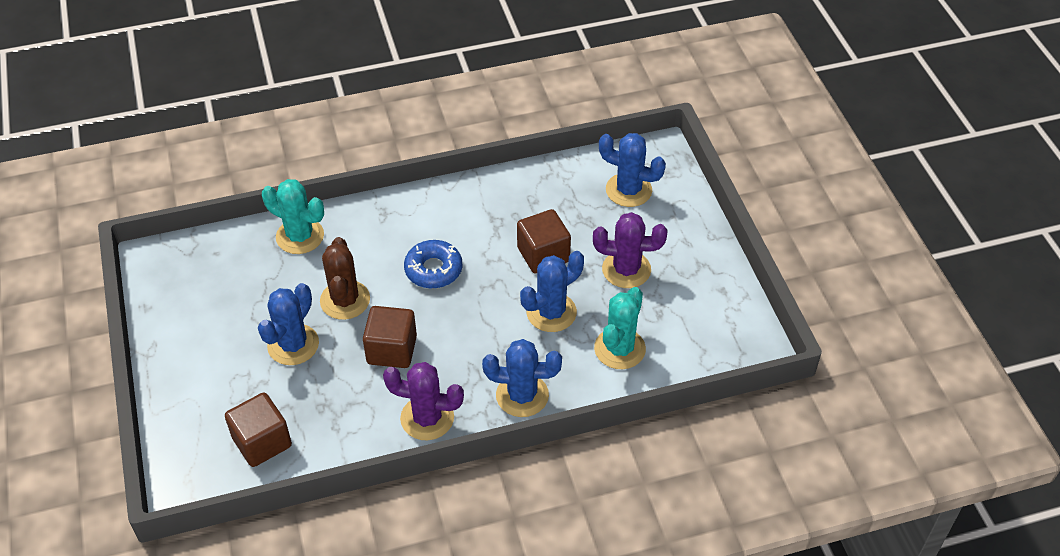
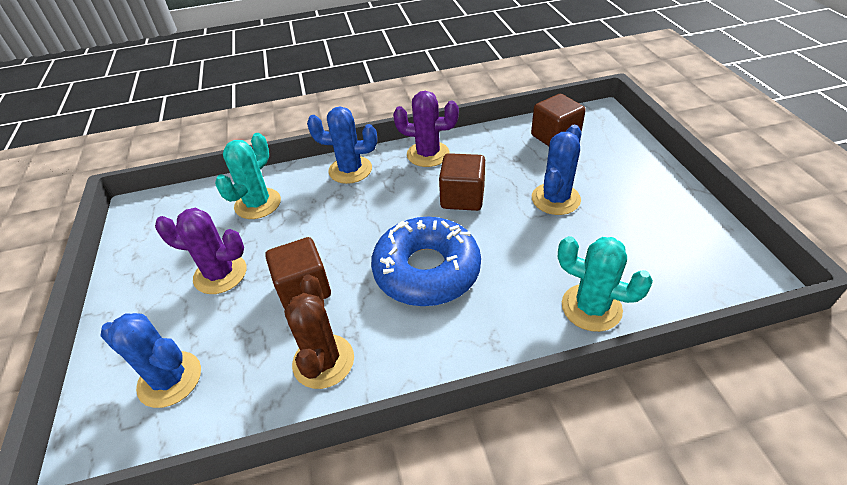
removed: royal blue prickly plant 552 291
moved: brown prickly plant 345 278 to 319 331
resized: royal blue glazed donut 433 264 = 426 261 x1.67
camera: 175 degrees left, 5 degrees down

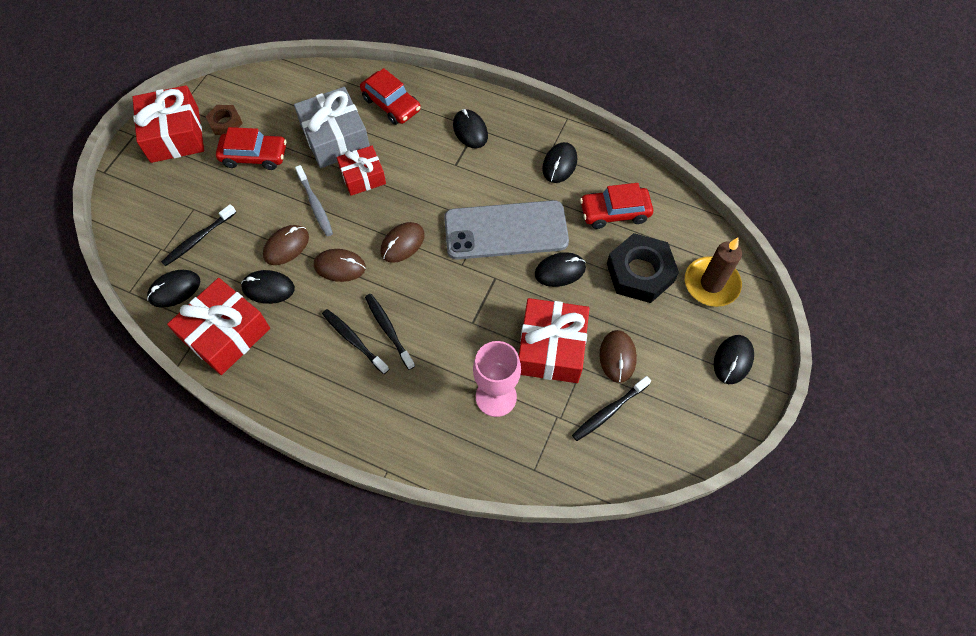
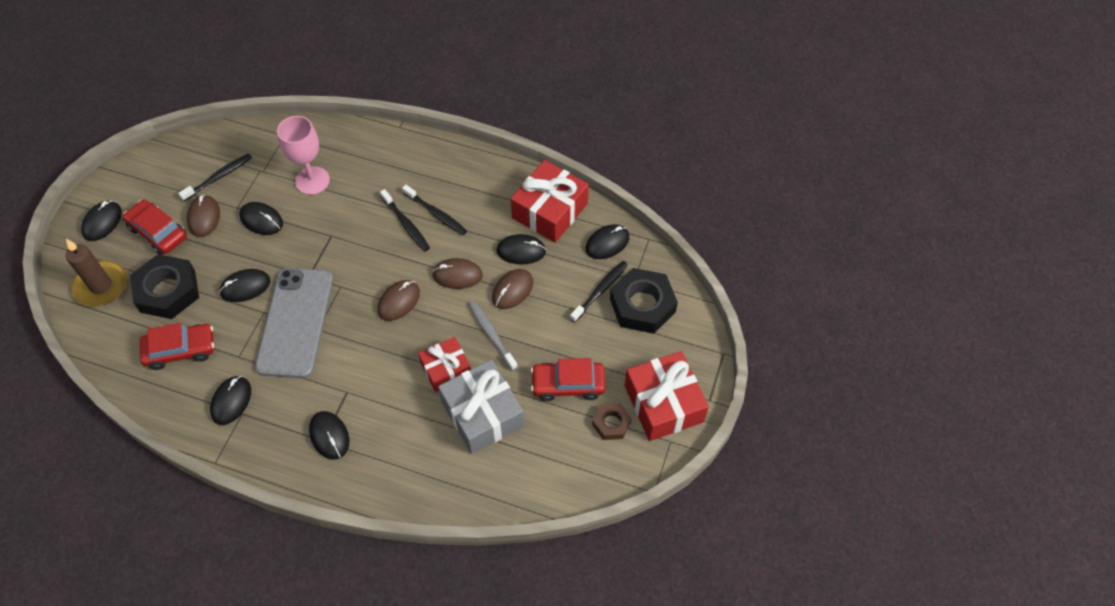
added: ebony hexagon nut 644 301
moved: red automobile 390 96 to 155 227
replaced: red wrapped gift 554 340 to ebony PC mouse 261 218
turned: grey phone 506 230 = 294 323 75 degrees counterclockwise
camera: 175 degrees right, 5 degrees down

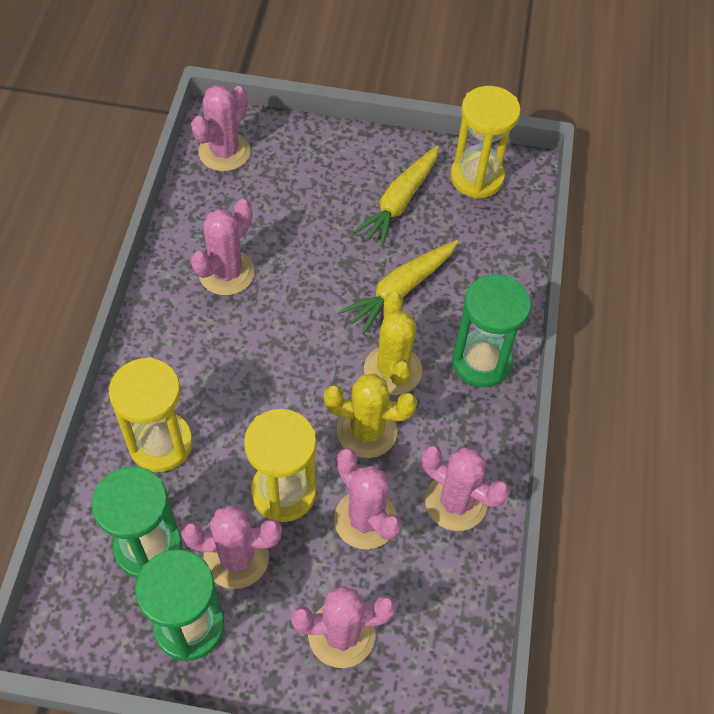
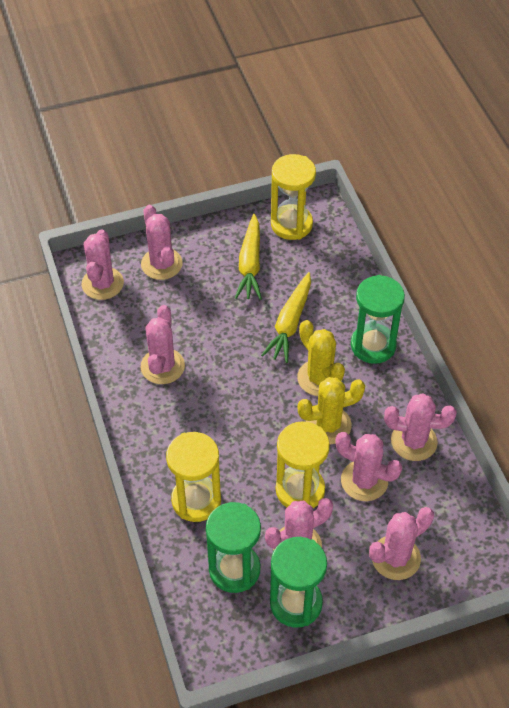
added: pink prickly plant 162 242
camera: 25 degrees left, 5 degrees down

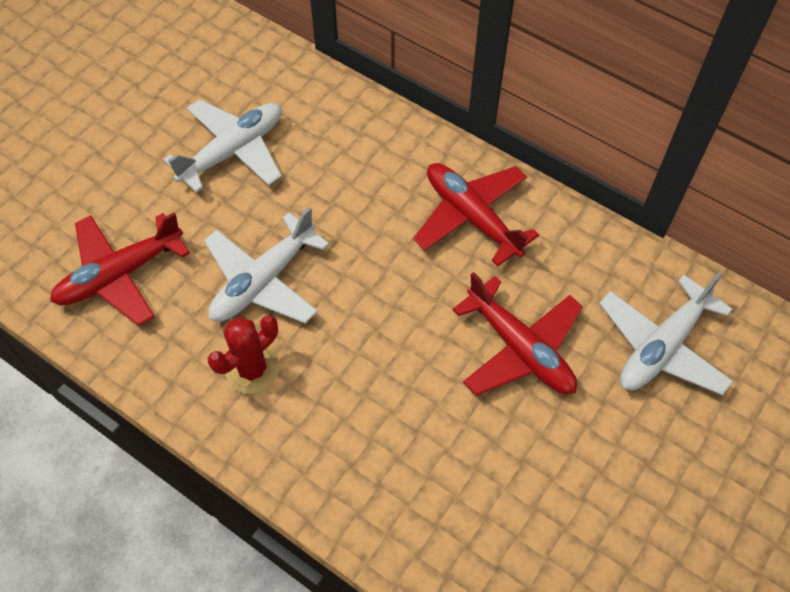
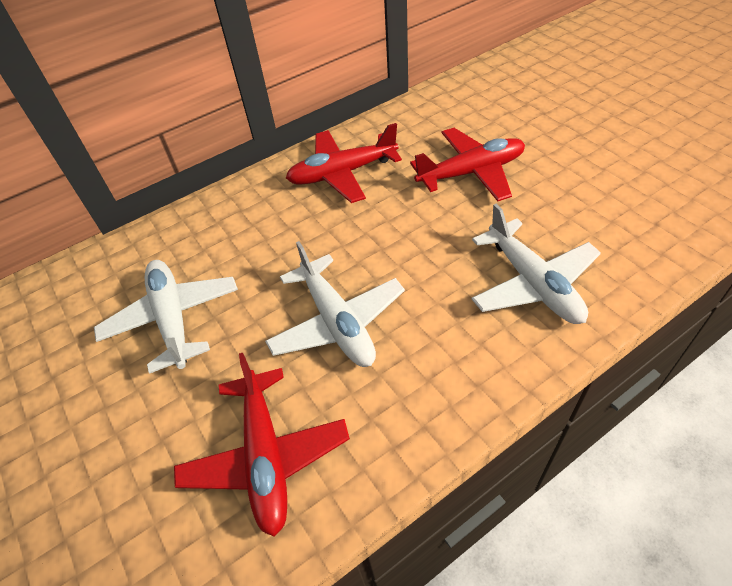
removed: red prickly plant 243 354
moved: snow-white plane 666 333 to 536 264
camera: 65 degrees left, 10 degrees down

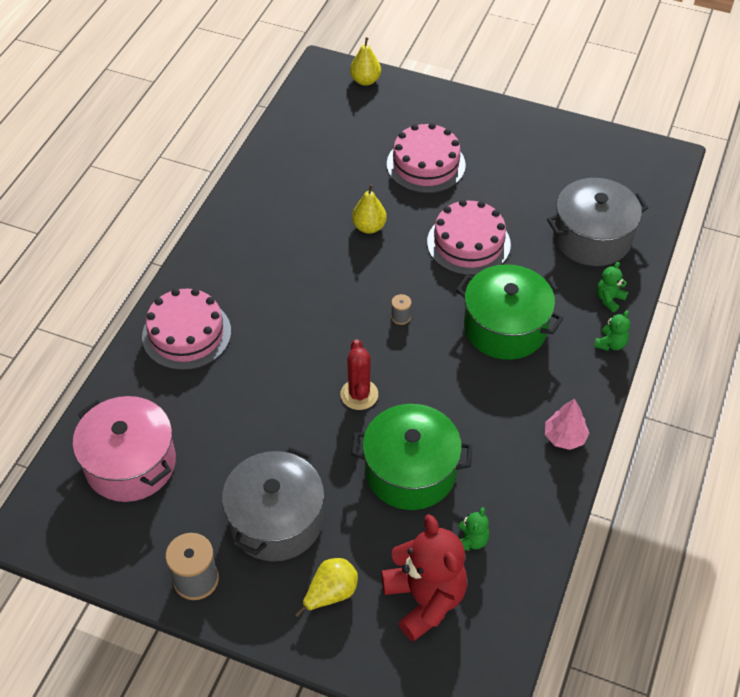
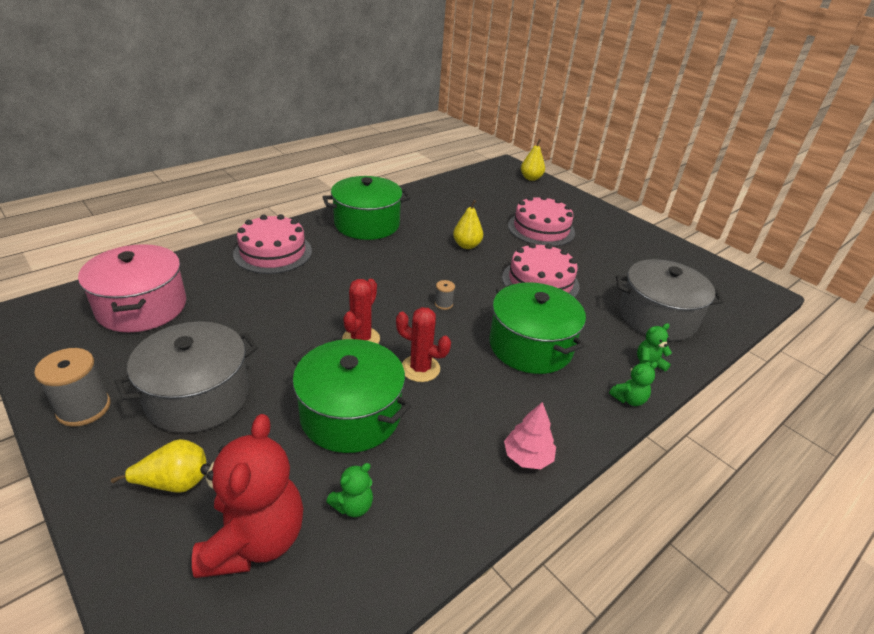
added: emerald stockpot 367 208; red prickly plant 423 344
camera: 25 degrees right, 15 degrees down

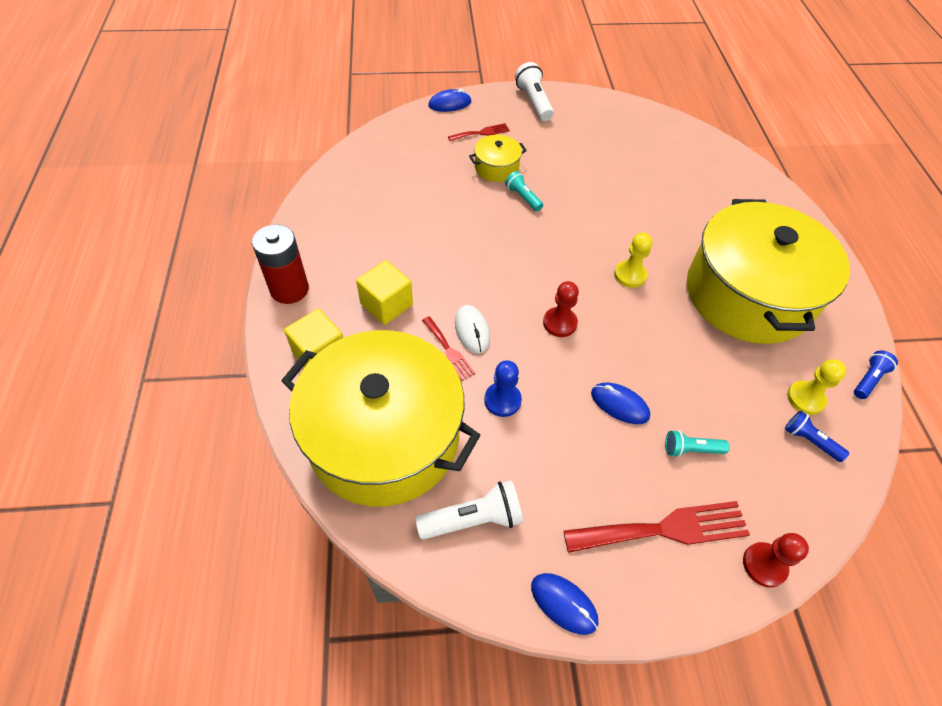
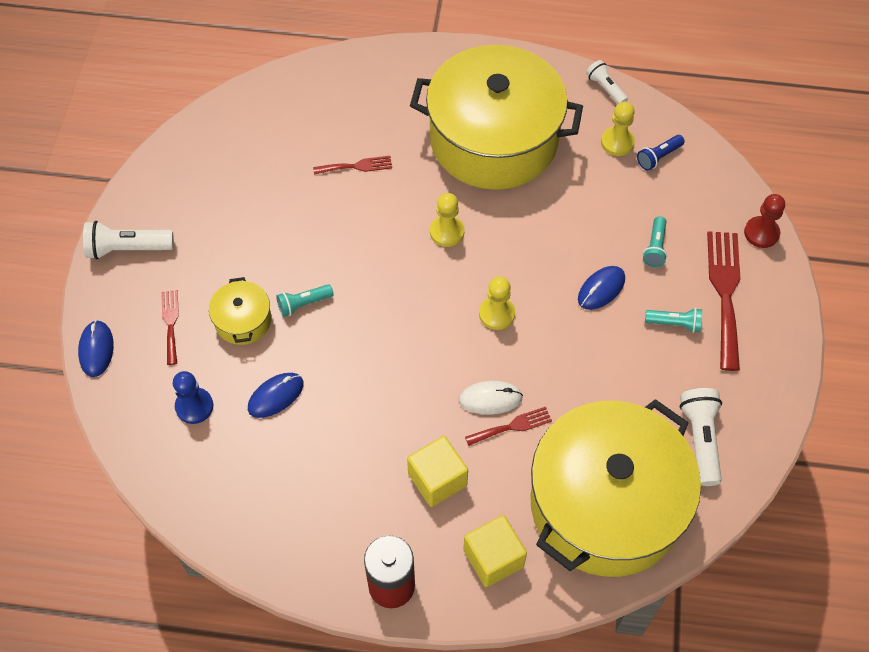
added: red table fork 352 165; teal flashlight 673 320
moved: royal blue pawn 503 388 to 193 397; royal blue PC mouse 564 604 to 276 395
recoloured: red pawn 561 309 to bright yellow pawn 497 303; royal blue flashlight 876 374 to snow-white flashlight 607 82
camera: 75 degrees left, 5 degrees up

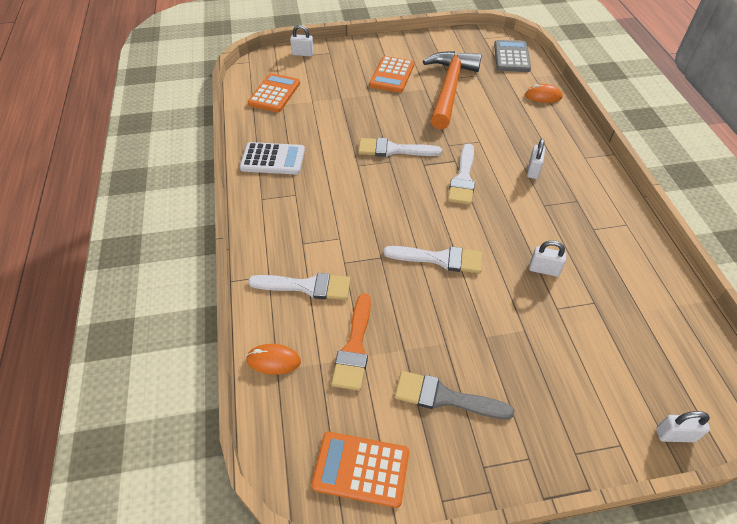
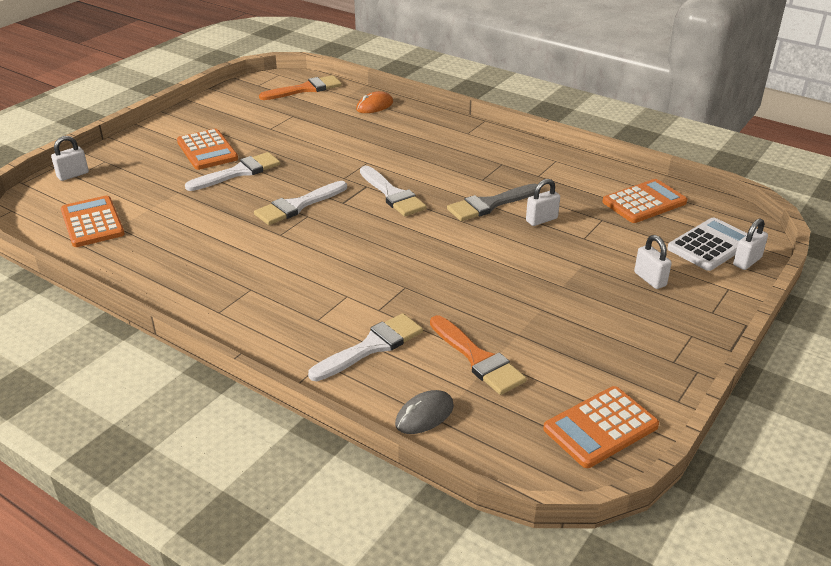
removed: orange hammer 452 90
added: orange calculator 644 201
moved: snow-white lock 536 159 to 653 262; snow-white calculator 272 158 to 707 244; snow-white paintbrush 433 259 to 232 171; grey paintbrush 455 395 to 493 202
replaced: grey calculator 512 56 to orange paintbrush 300 87
recoloured: orange PC mouse 273 359 to grey PC mouse 424 412
camera: 45 degrees left, 15 degrees down

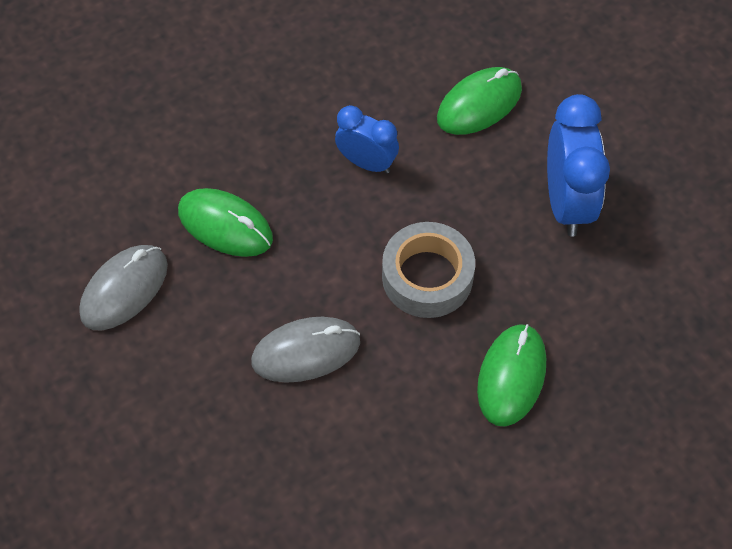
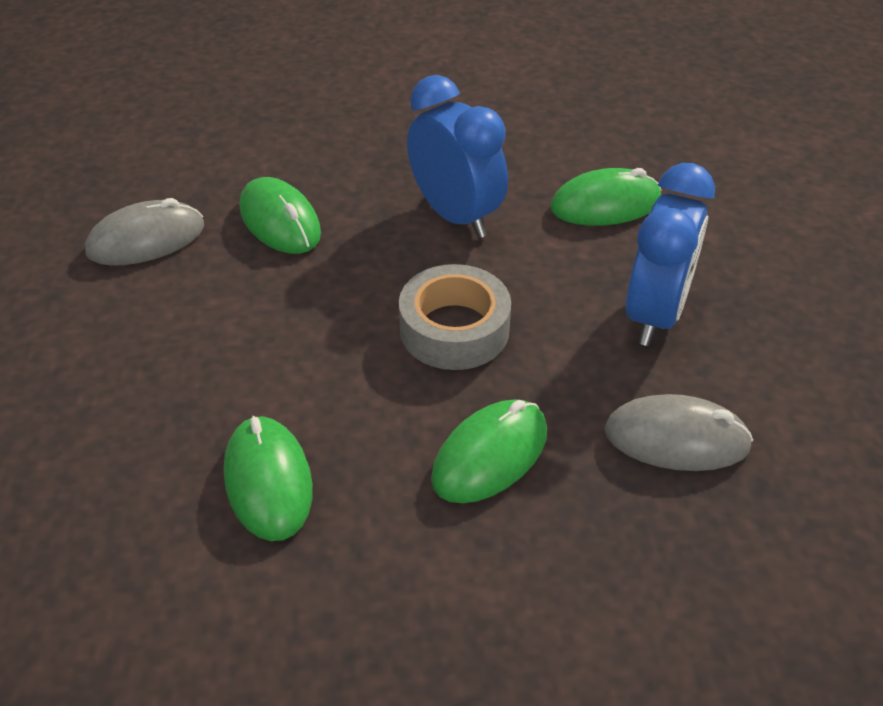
added: emerald PC mouse 268 478
moved: grey PC mouse 305 350 to 678 432
resized: royal blue alarm clock 367 139 = 457 156 x1.61
camera: 25 degrees right, 15 degrees down

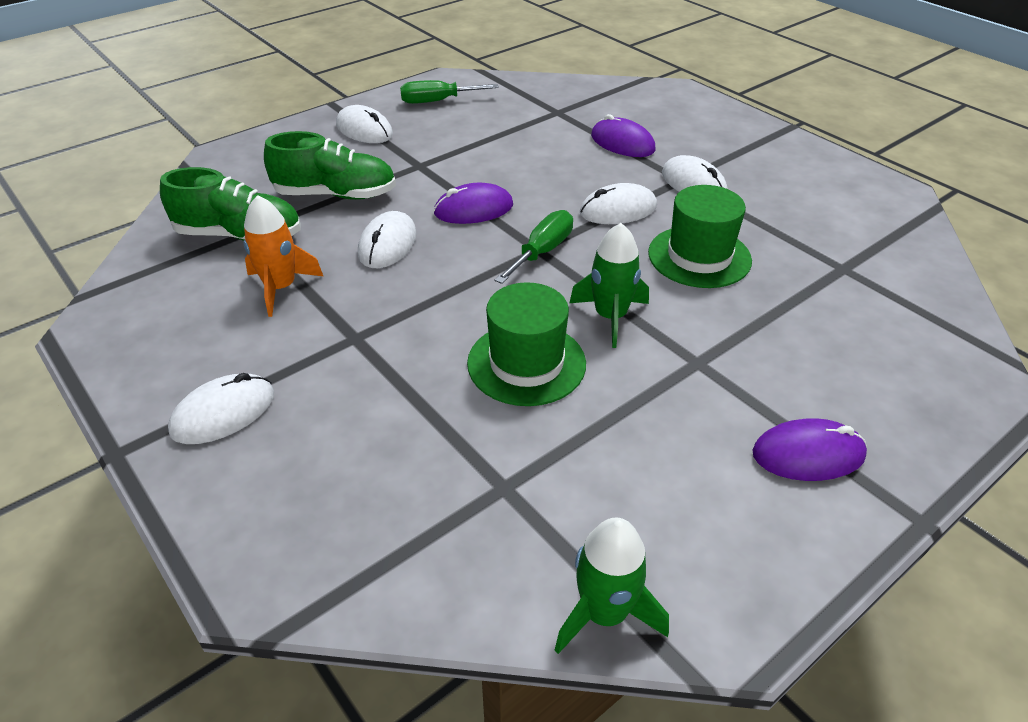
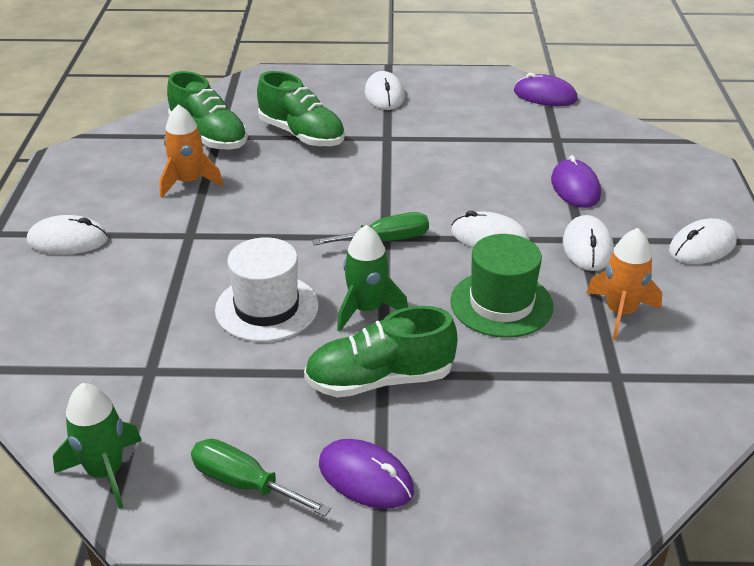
added: orange spaceship 624 284; emerald shoe 380 352
moved: emerald hand screwdriver 449 92 to 261 477; violet PC mouse 473 203 to 546 89; snow-white PC mouse 387 239 to 703 241
recoloured: emerald tall hat 526 344 to snow-white tall hat 267 289
camera: 40 degrees right, 5 degrees down

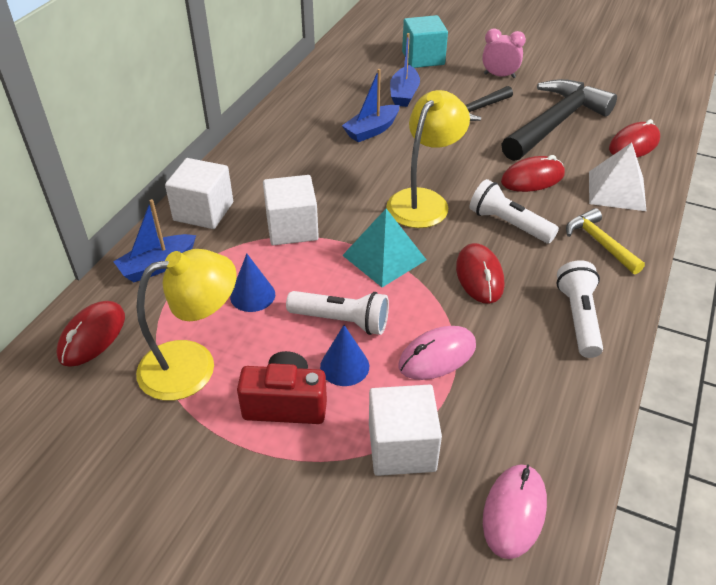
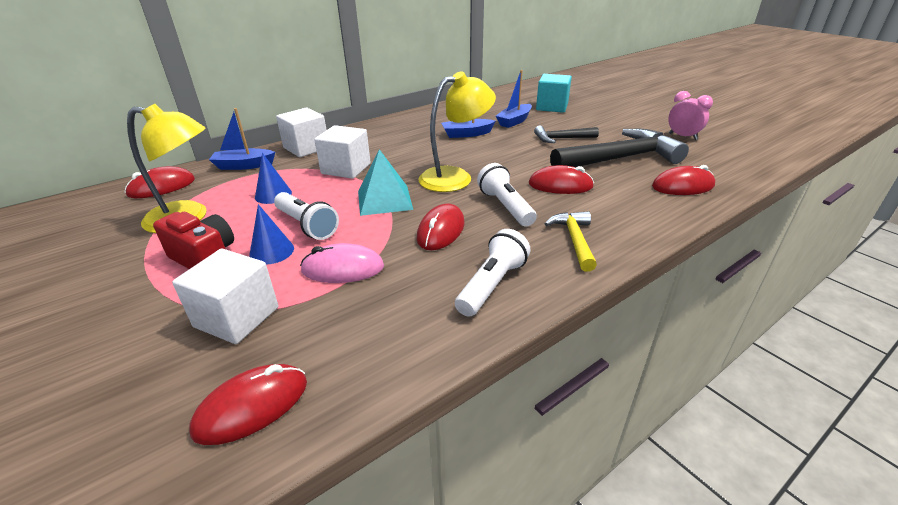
removed: snow-white solid pyramid 617 177
moved: pink alarm clock 504 53 to 690 115
recoloured: pink PC mouse 515 511 to red PC mouse 248 404
camera: 30 degrees right, 10 degrees down

